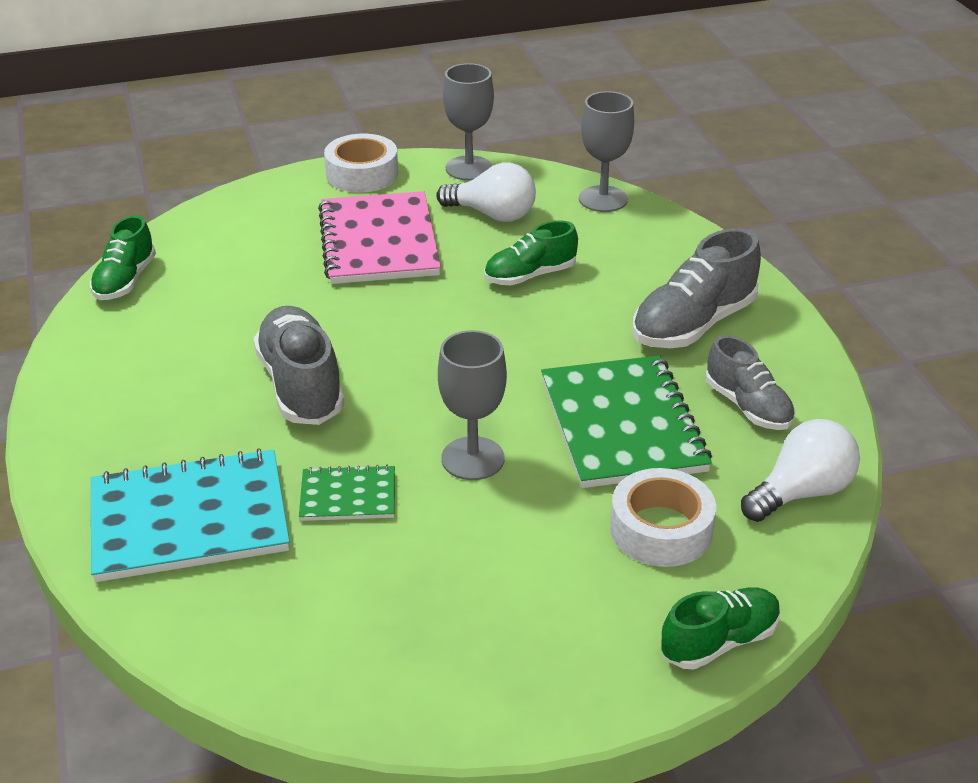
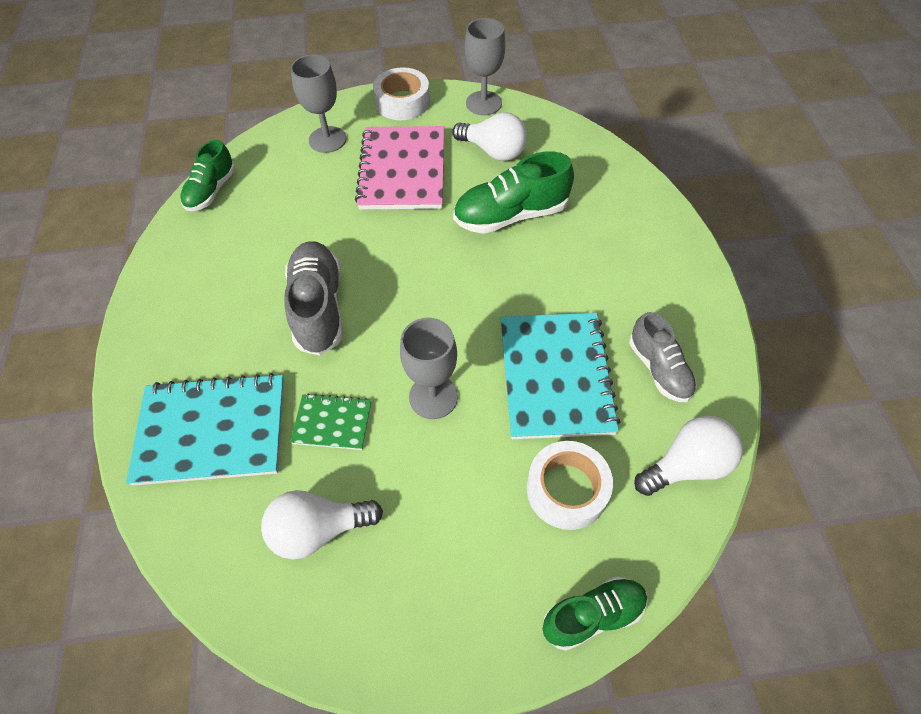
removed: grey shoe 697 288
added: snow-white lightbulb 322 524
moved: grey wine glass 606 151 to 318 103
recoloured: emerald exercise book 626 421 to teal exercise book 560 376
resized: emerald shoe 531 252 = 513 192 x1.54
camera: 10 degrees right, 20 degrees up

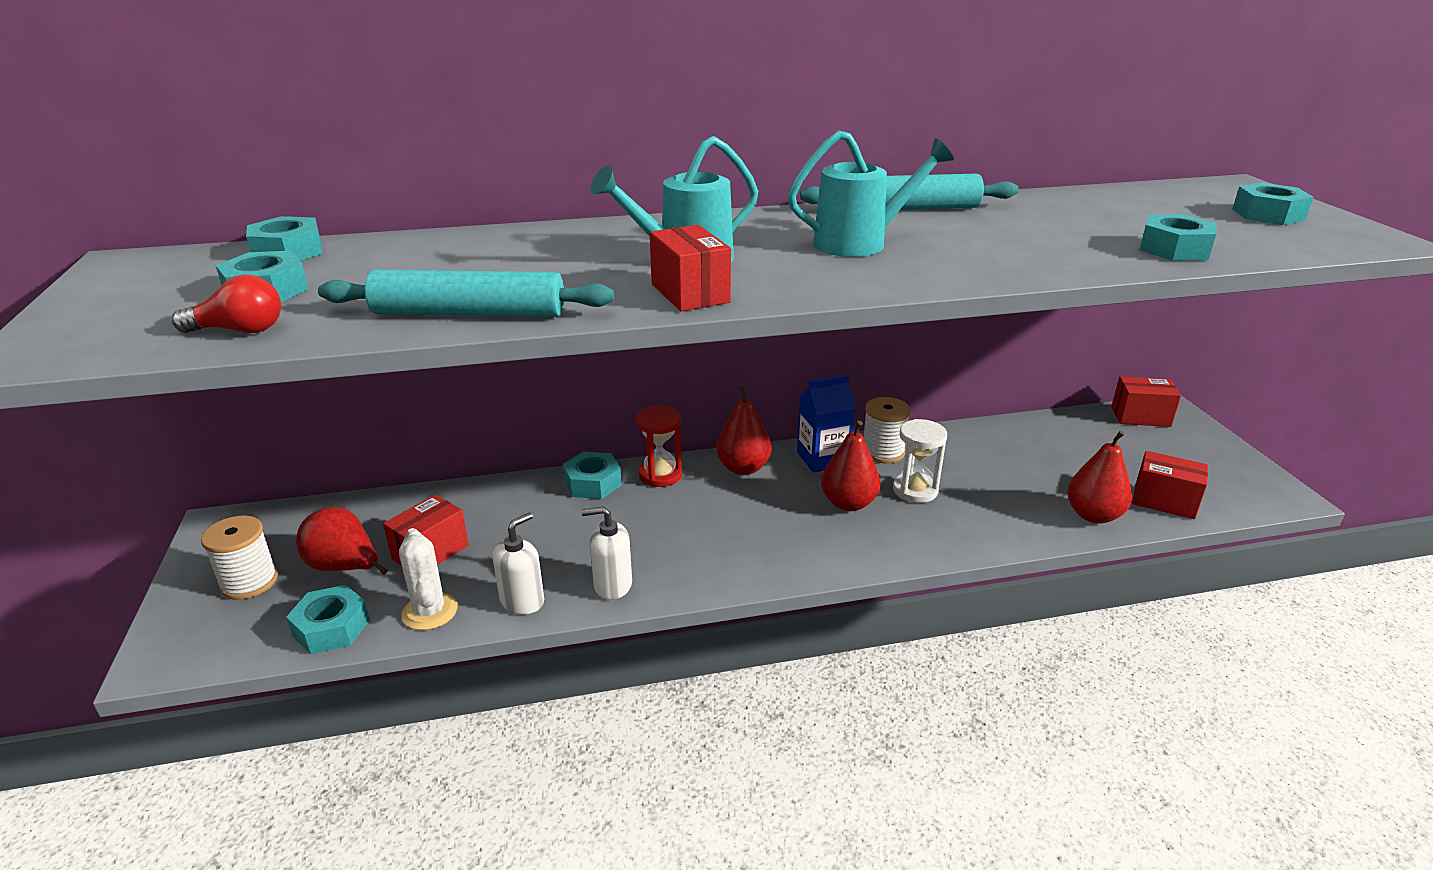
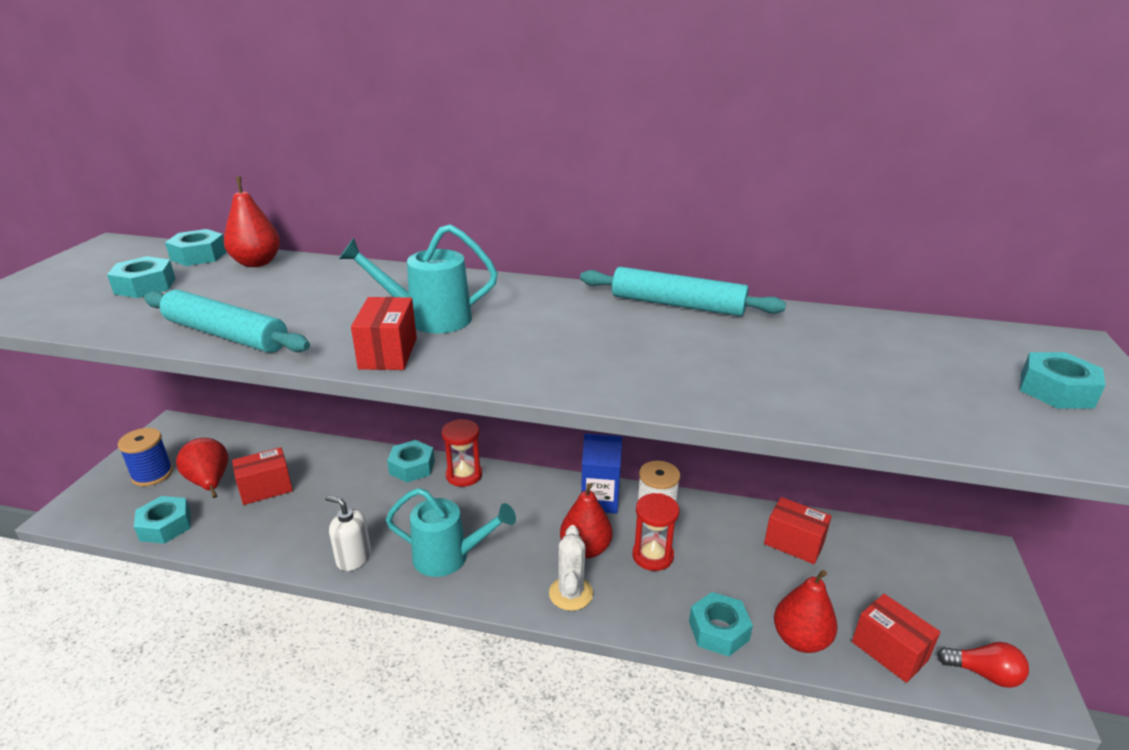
removed: snow-white soap pump 518 563
moved: teal watering can 871 193 to 451 532; teal hexagon nut 1178 237 to 721 624; red lightbulb 226 304 to 983 665; red package 1146 401 to 798 530; red pear fruit 744 430 to 252 222; snow-white prickly plant 428 579 to 571 568
recoloured: snow-white sandglass 920 461 to red sandglass 655 532; snow-white spool 239 558 to royal blue spool 145 457
camera: 25 degrees right, 0 degrees up

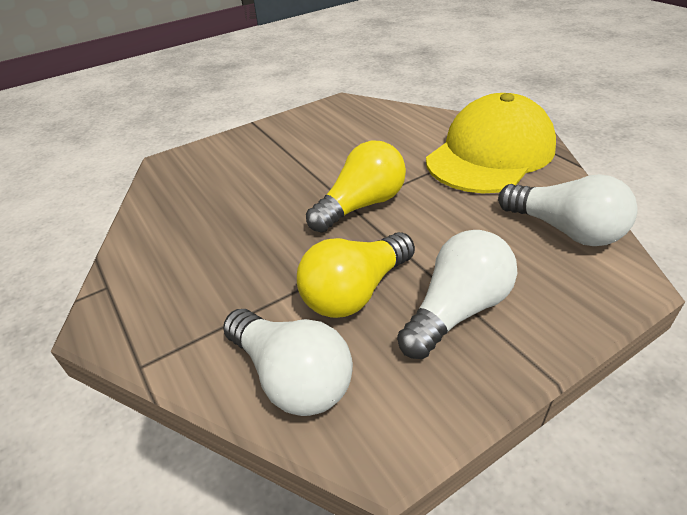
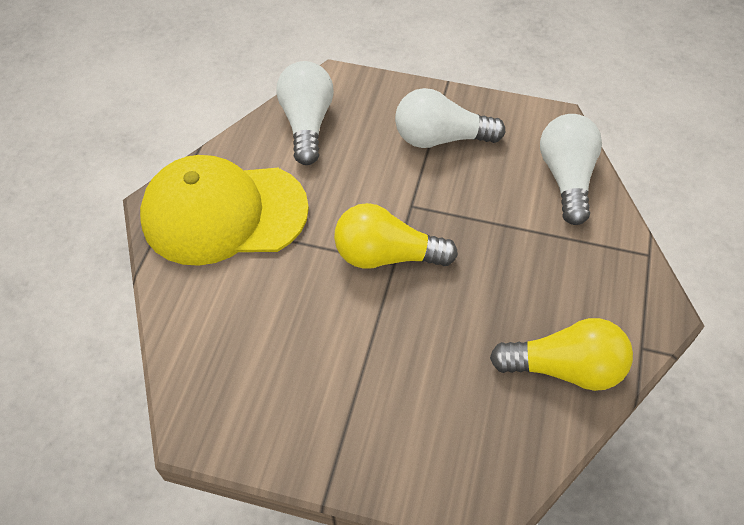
moved: bright yellow lightbulb 356 275 to 561 354
camera: 135 degrees left, 15 degrees up

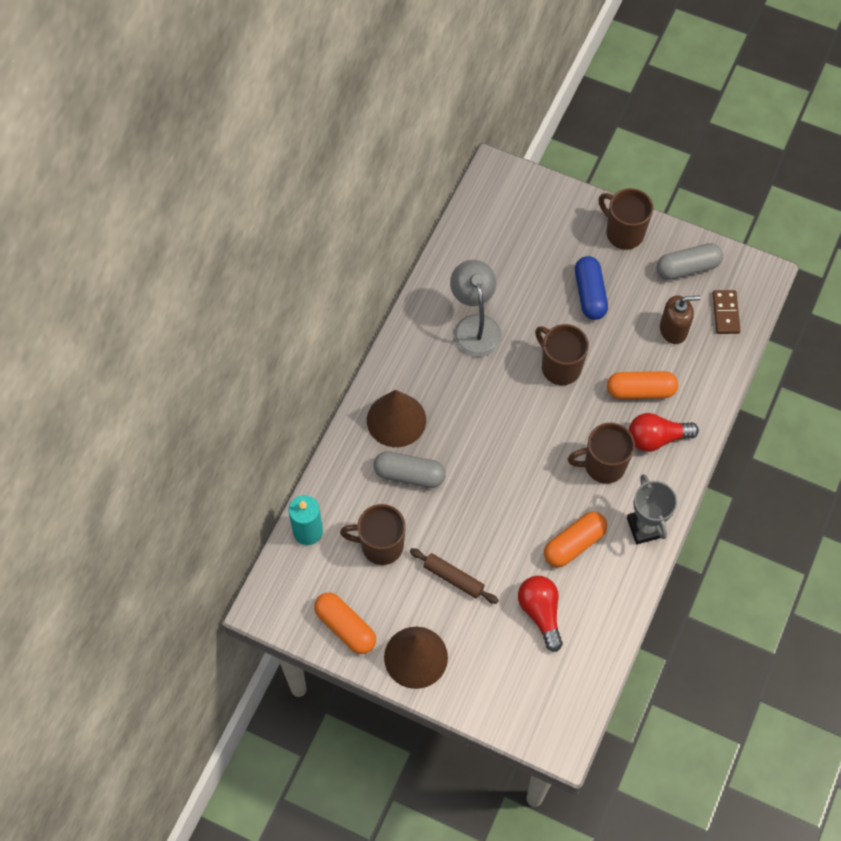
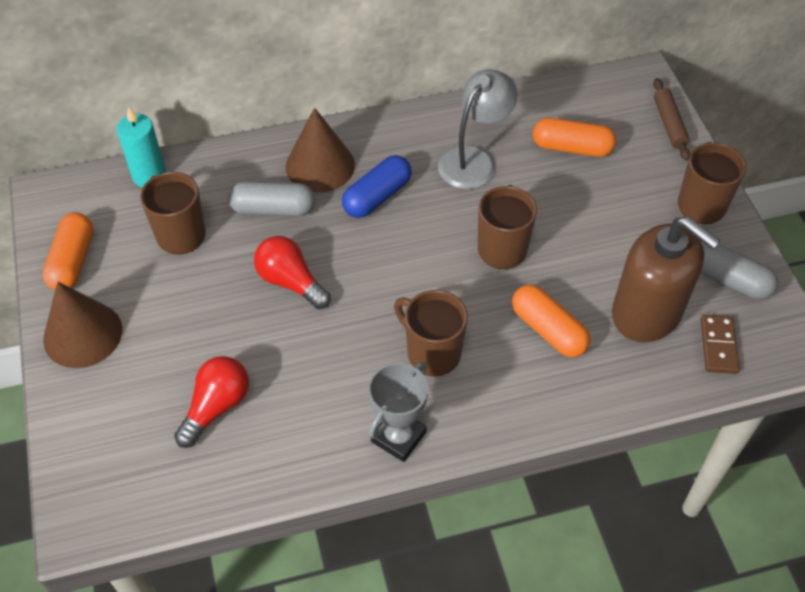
moved: royal blue pill shape 591 288 to 377 186; red lightbulb 664 432 to 292 272; orange pill shape 575 539 to 574 137; brown pastry roller 454 576 to 671 119
turned: brown domino 726 312 = 720 344 45 degrees counterclockwise; grey pill shape 409 469 = 271 198 60 degrees counterclockwise
resized: brown soap pump 680 320 = 666 279 x1.78
camera: 50 degrees right, 10 degrees down

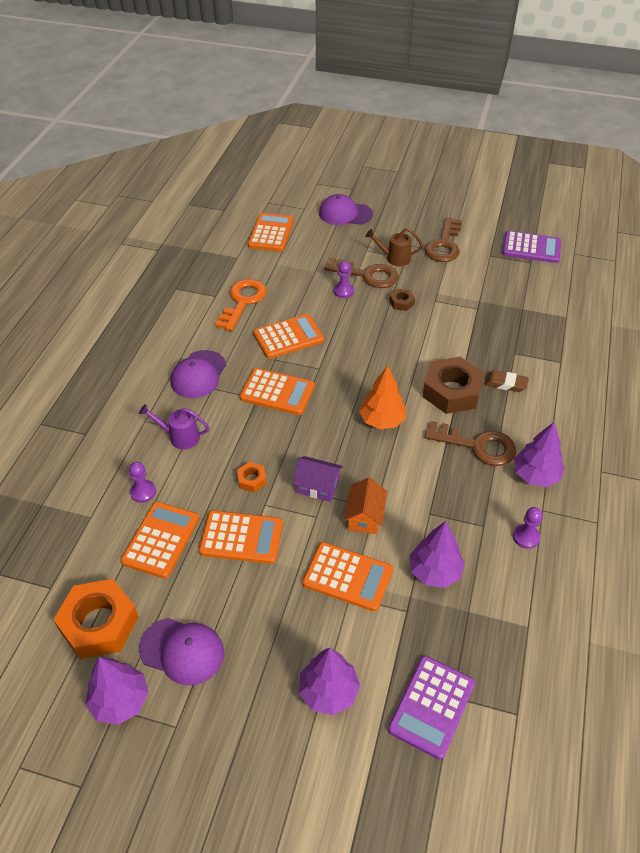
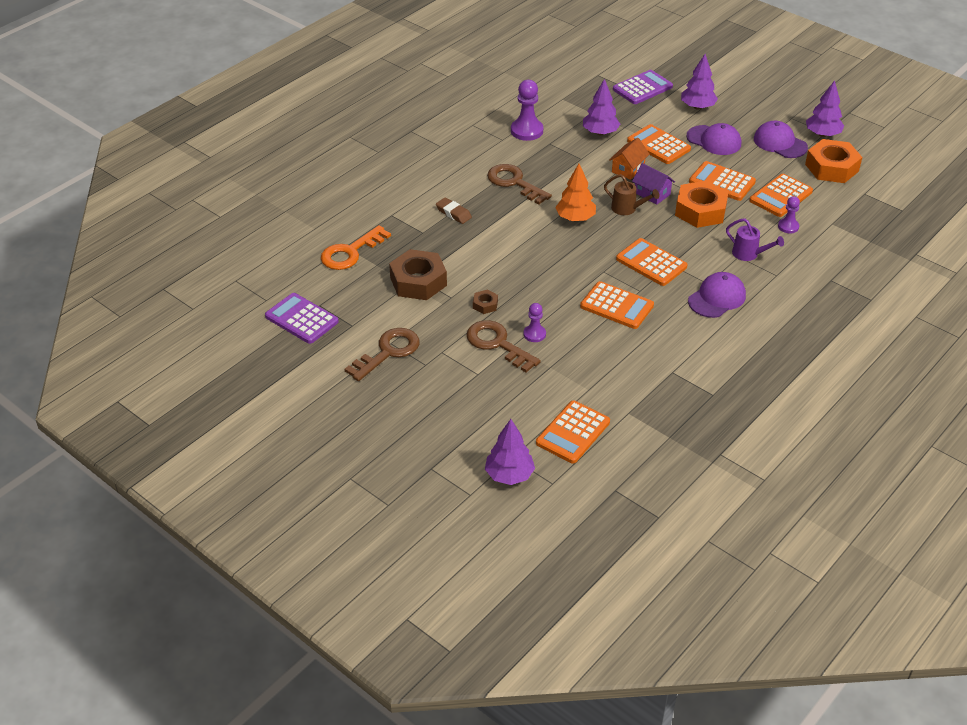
moved: violet peaked cap 346 209 to 714 139; brown watering can 394 247 to 632 194; orange latchkey 241 305 to 356 247; brown hexagon nut 453 385 to 418 274; violet tree 539 454 to 510 452
turned: orange calculator 288 336 = 617 305 150 degrees counterclockwise
resized: orange hexagon nut 251 477 = 702 204 x2.19; violet pawn 528 528 = 527 110 x1.73
camera: 155 degrees left, 5 degrees down

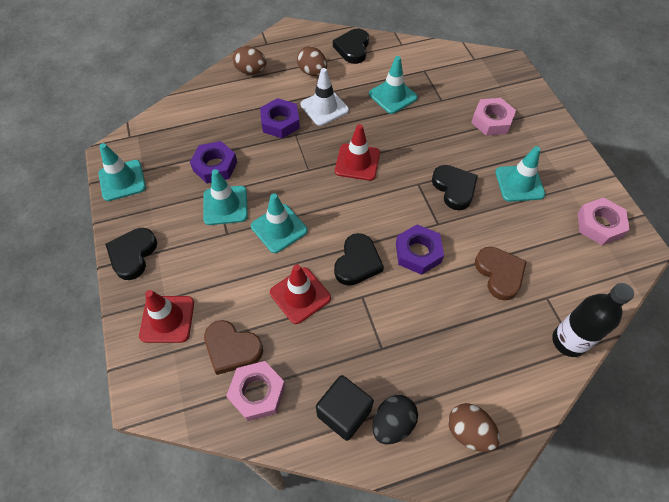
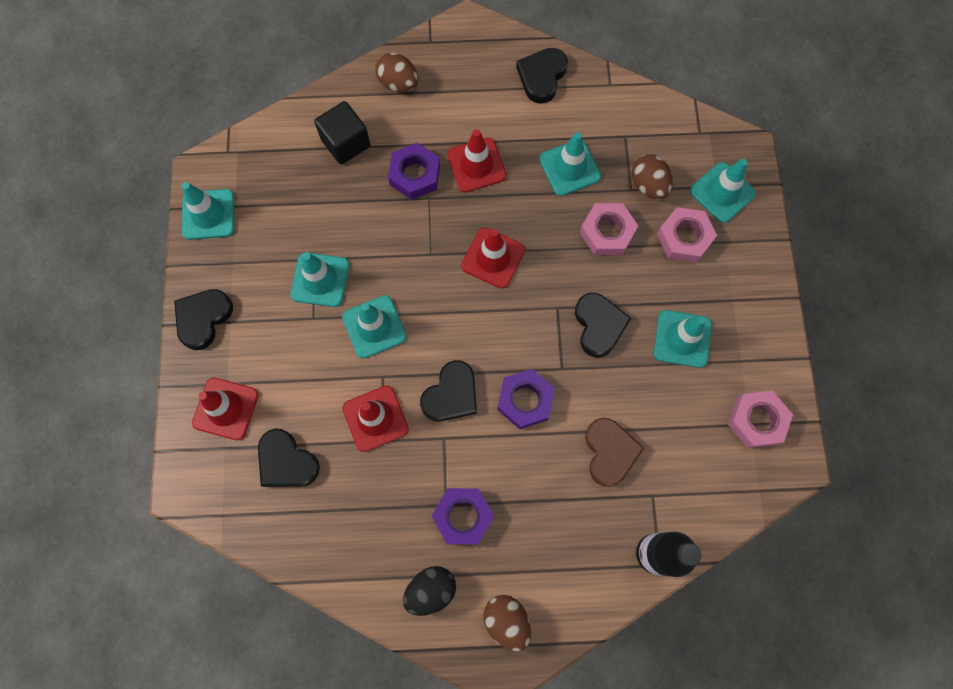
added: teal traffic cone 723 191
moved: brown egg shape 312 61 to 652 177; violet hexagon nut 213 162 to 463 516; pink hexagon nut 255 391 to 609 229; ebony block 345 408 to 342 133
recoloured: snow-white traffic cone 324 97 to red traffic cone 476 161; brown heart shape 233 347 to ebony heart shape 289 458
camera: 15 degrees right, 15 degrees up

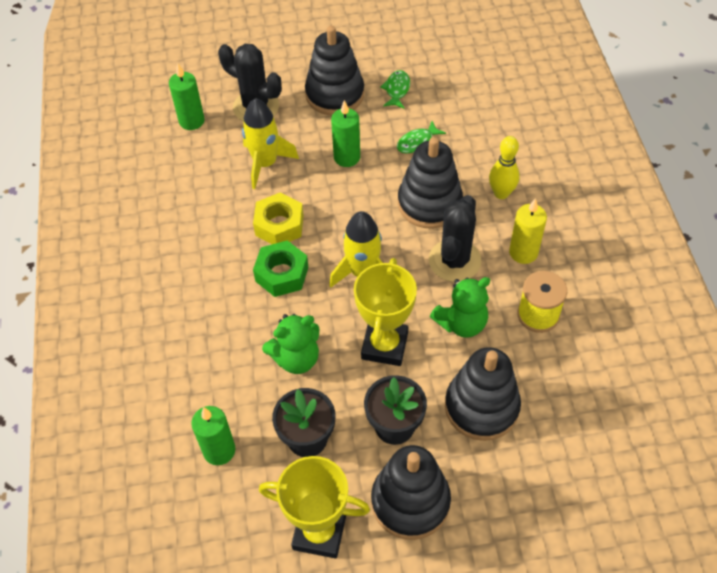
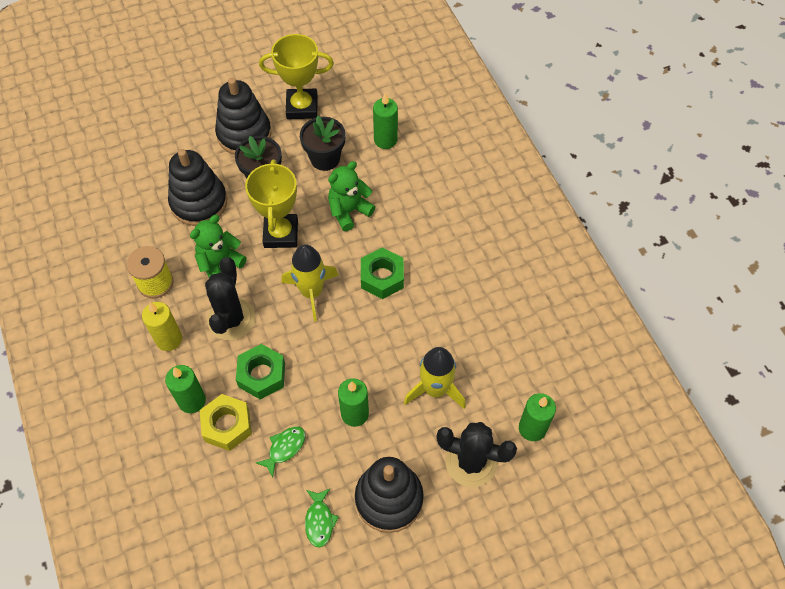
moved: bright yellow hexagon nut 278 218 to 226 422
replaced: bright yellow tenpin 504 167 to emerald pillar candle 185 389; ebony stacking toy 430 183 to emerald hexagon nut 260 371
camera: 165 degrees right, 5 degrees up

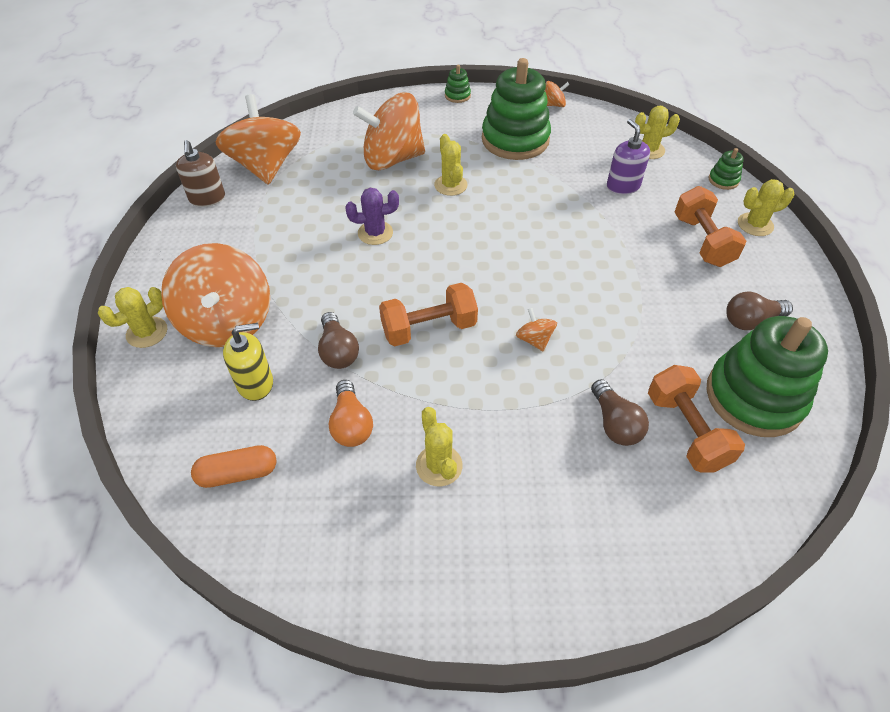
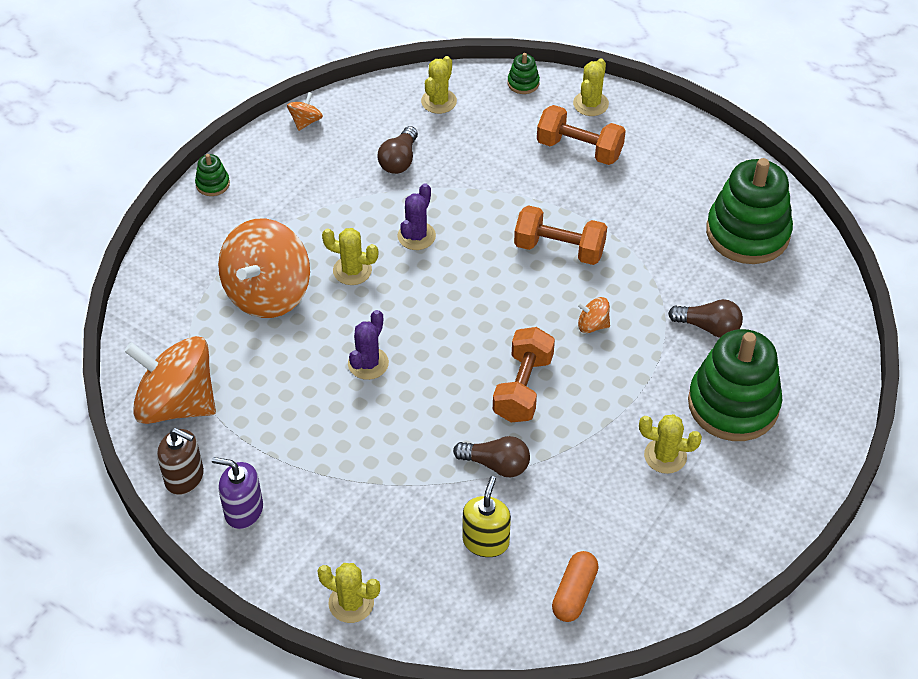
removed: orange spinning top 215 295; orange lightbulb 351 413
added: violet prickly plant 417 216
moved: emerald stacking toy 516 109 to 735 385; violet soap pump 628 157 to 237 493; brown lightbulb 759 311 to 397 150; orange free weight 696 418 to 560 235
turned: bright yellow prickly plant 133 317 = 348 593 60 degrees counterclockwise
camera: 55 degrees left, 0 degrees up

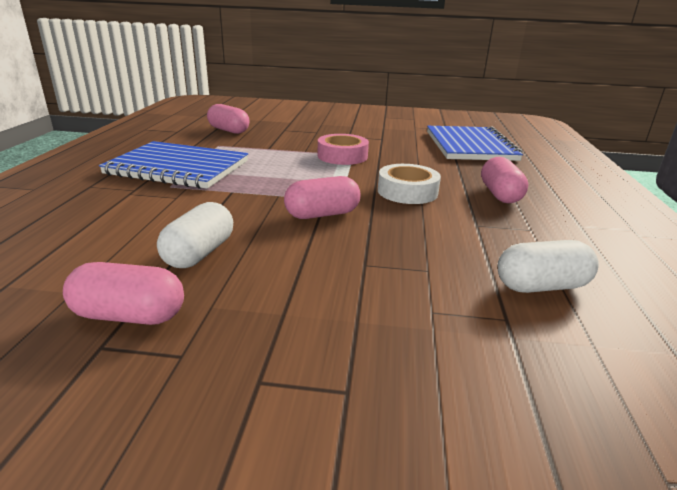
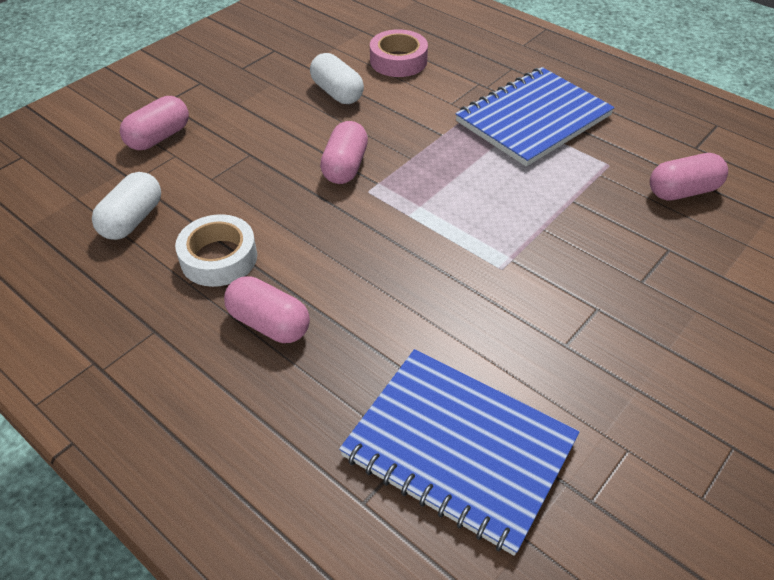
moved: pink tape 343 149 to 399 53; snow-white tape 409 184 to 216 250; pink pill shape 123 293 to 154 123
camera: 125 degrees right, 20 degrees up

